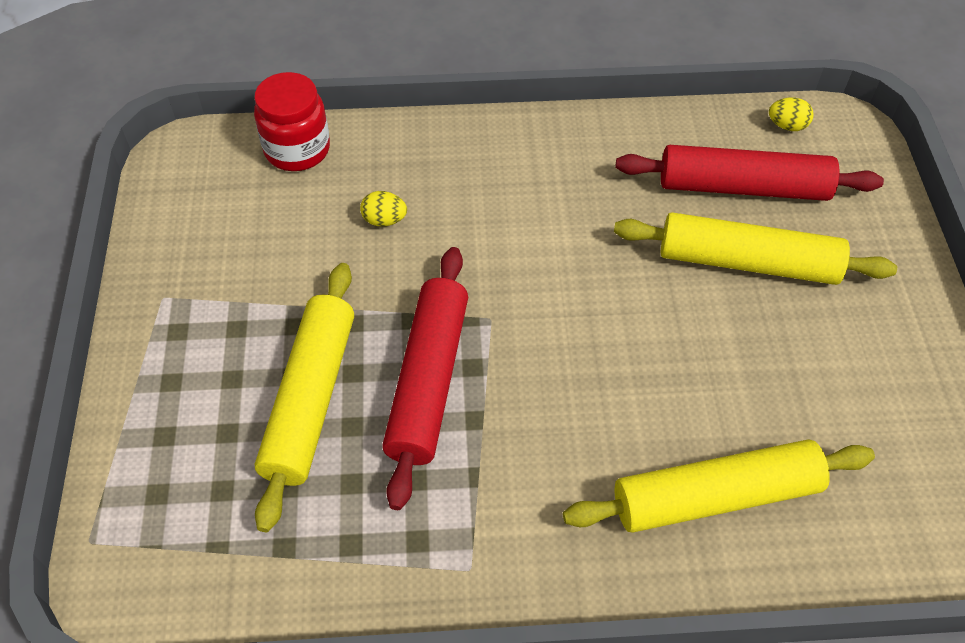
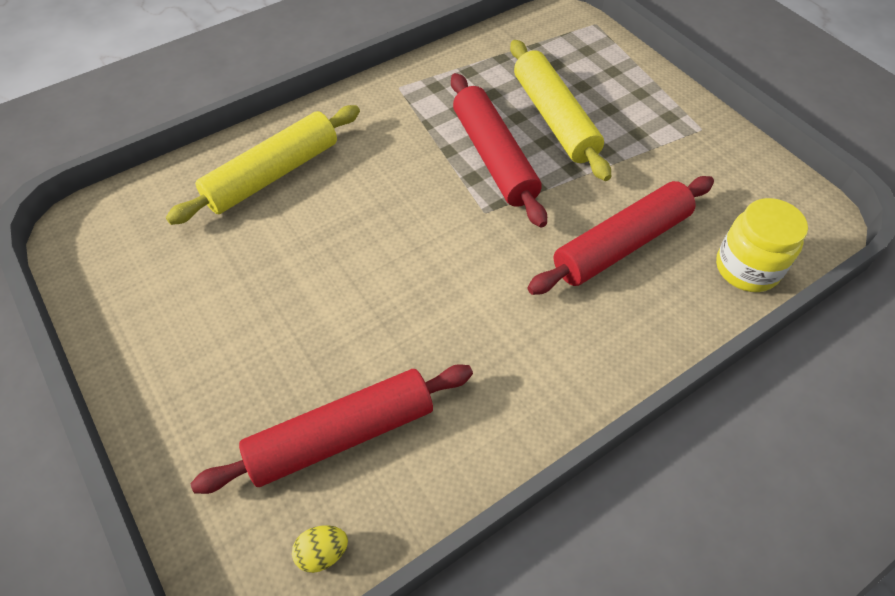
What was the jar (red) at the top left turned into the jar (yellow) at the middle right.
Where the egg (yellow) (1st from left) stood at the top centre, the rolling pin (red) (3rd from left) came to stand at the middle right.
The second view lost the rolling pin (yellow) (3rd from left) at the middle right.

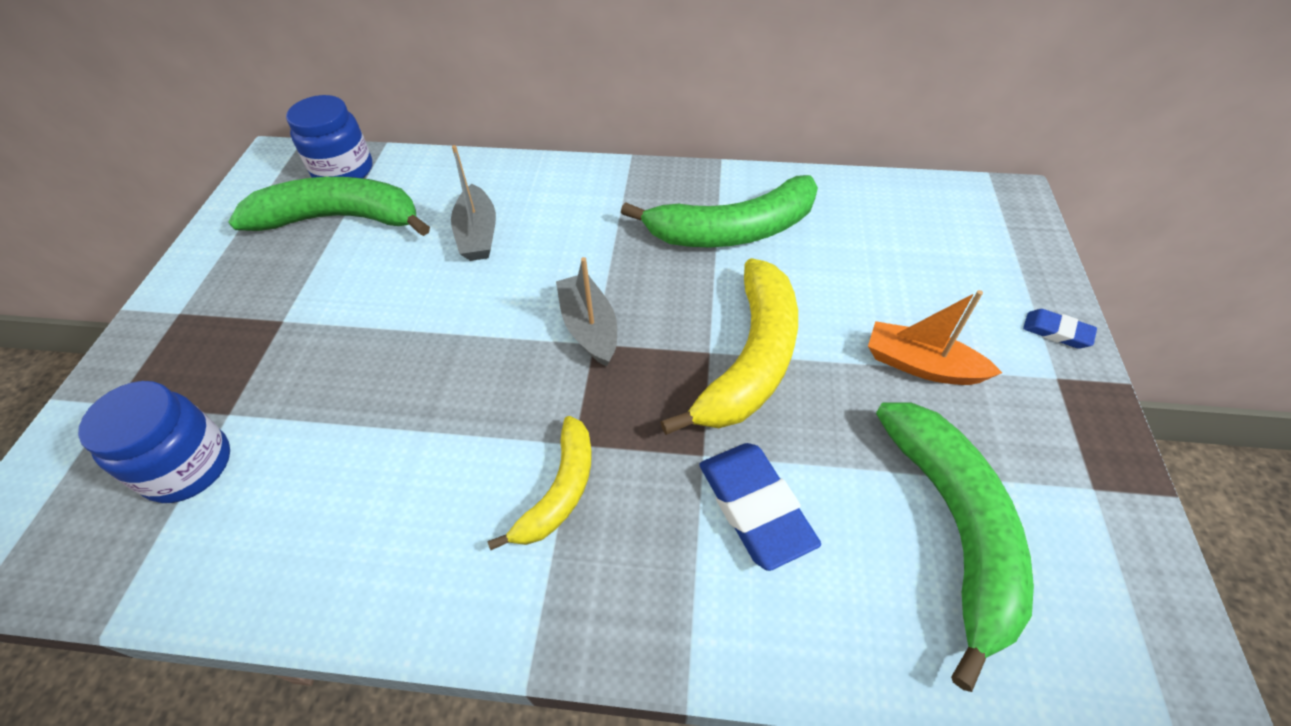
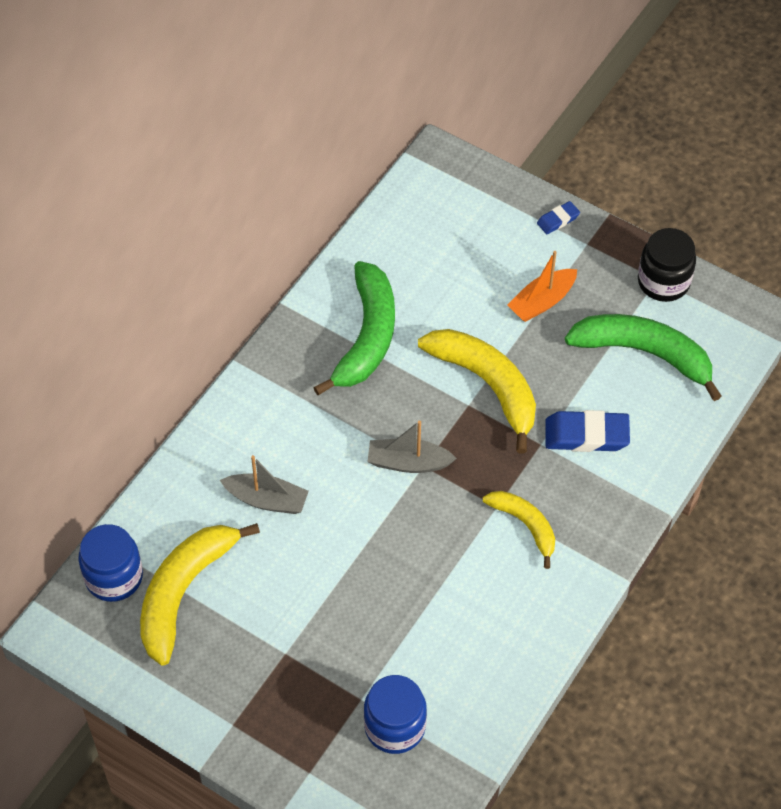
What was the banana (green) (1st from left) at the top left turned into the banana (yellow) (1st from left) at the bottom left.
The second view gained the jar (black) at the top right.

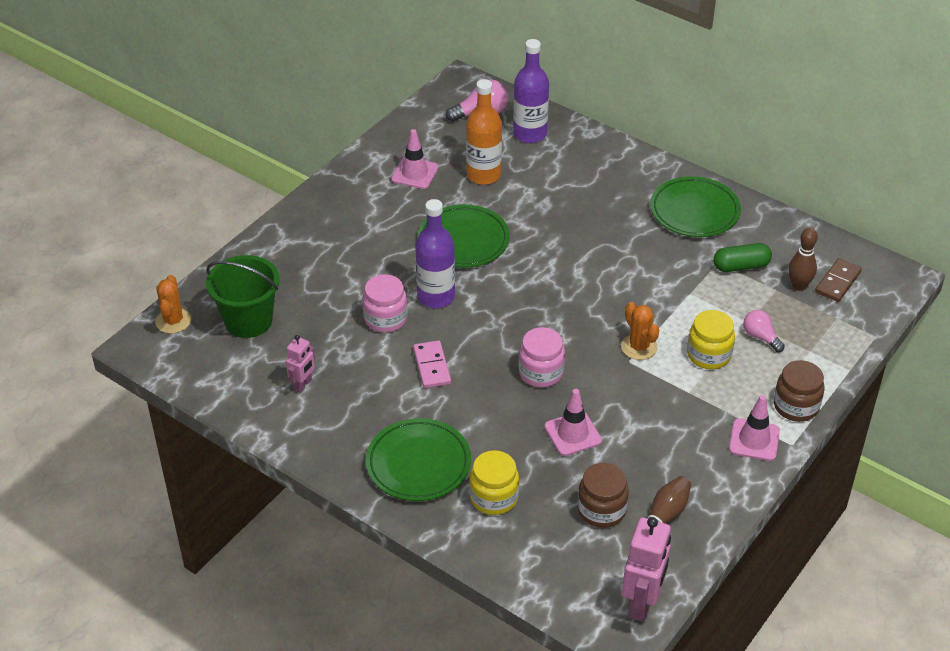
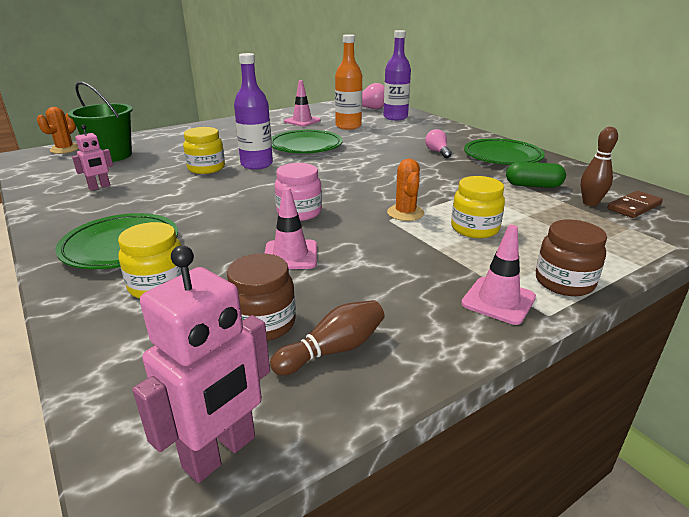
What was the jar (pink) (1st from left) at the centre turned into the jar (yellow) (2nd from left) at the top left.
The light bulb (pink) (2nd from left) ended up elsewhere, having gone from the middle right to the top centre.
The second view lost the domino (pink) at the centre.

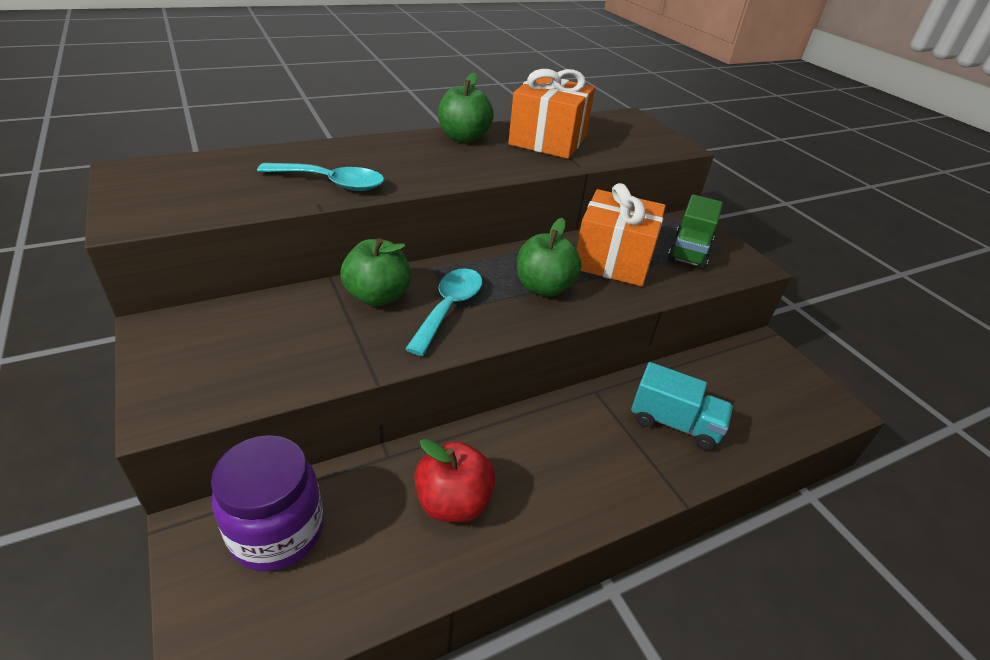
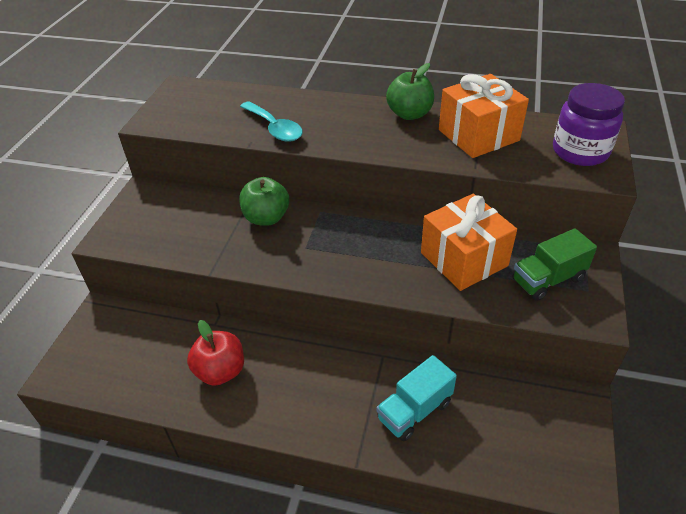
The second view lost the apple (green) (3rd from left) at the centre.
The second view lost the spoon (turquoise) (2nd from left) at the centre.
The truck (turquoise) at the middle right ended up facing another way, 75 degrees clockwise from before.
The jar (purple) ended up elsewhere, having gone from the bottom left to the top right.

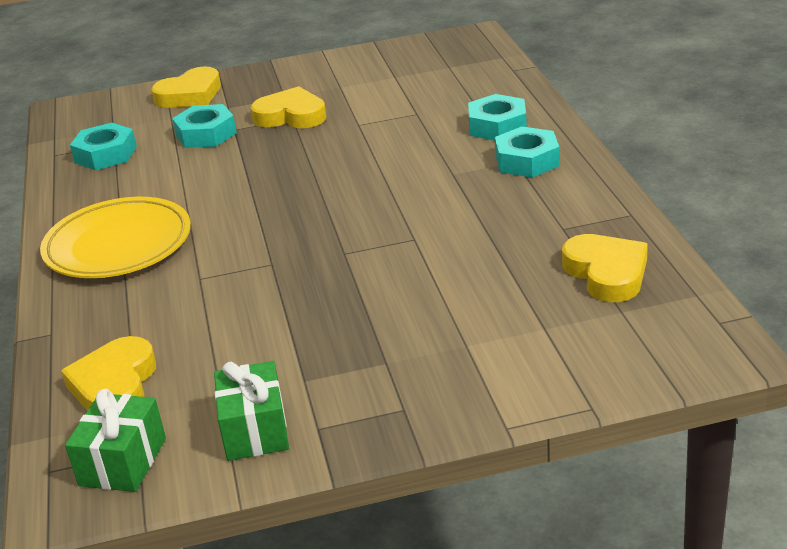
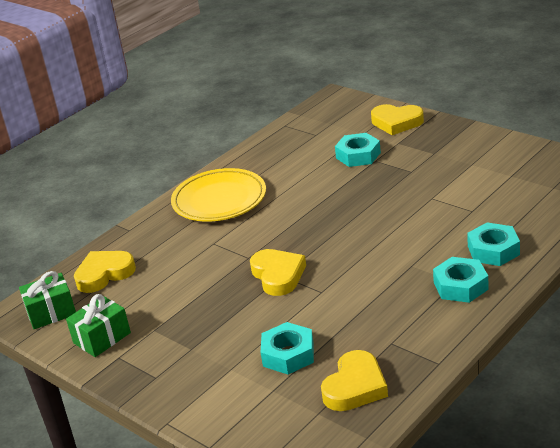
The heart (yellow) (3rd from left in the first image) ended up elsewhere, having gone from the top centre to the centre.
The nut (turquoise) (1st from left) ended up elsewhere, having gone from the top left to the bottom centre.

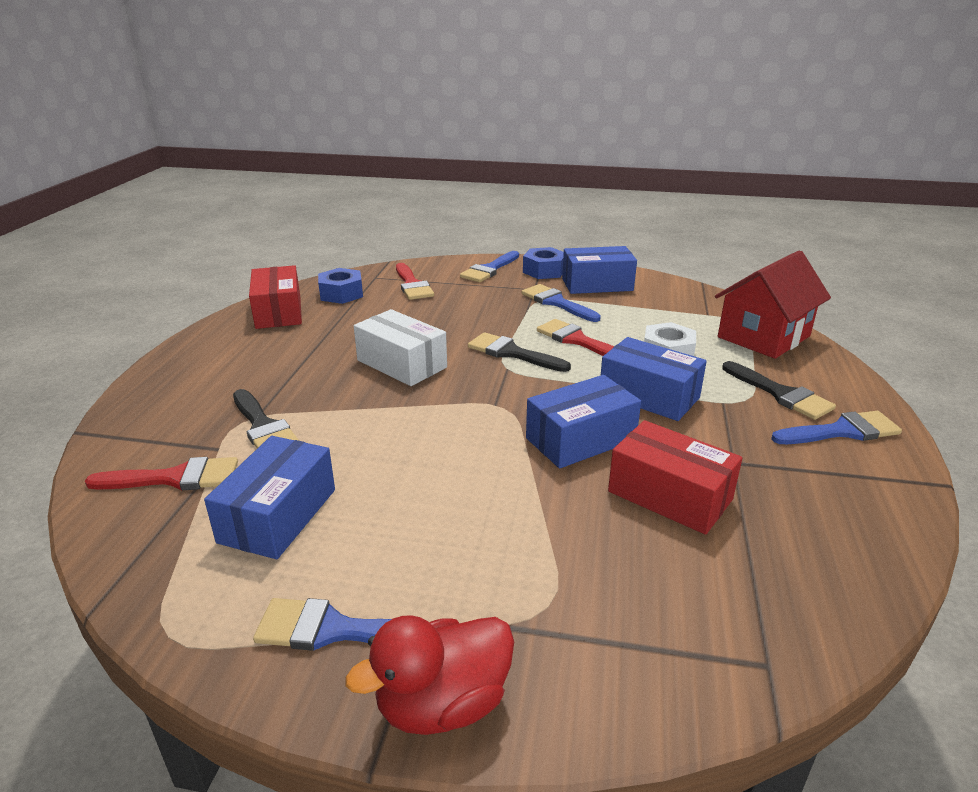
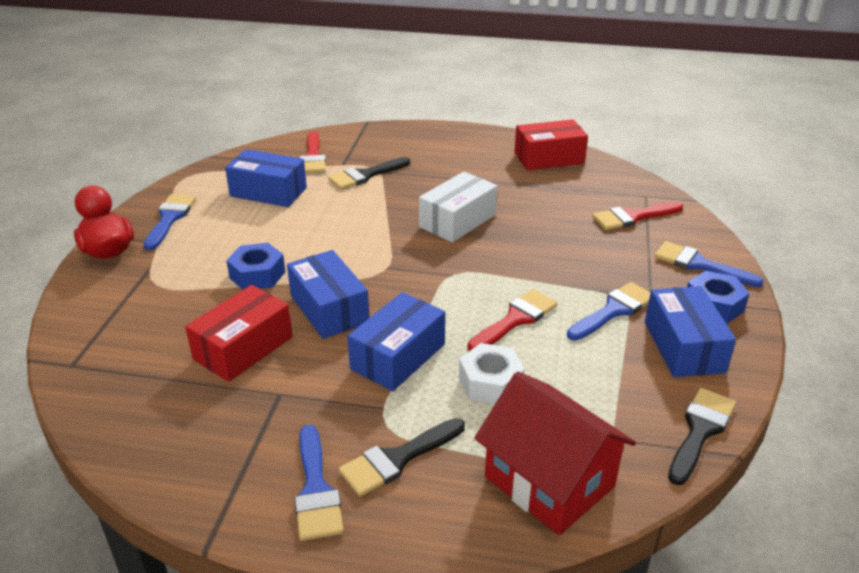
The nut (blue) (1st from left) ended up elsewhere, having gone from the centre to the middle left.
The brush (black) (2nd from left in the first image) ended up elsewhere, having gone from the centre to the bottom right.

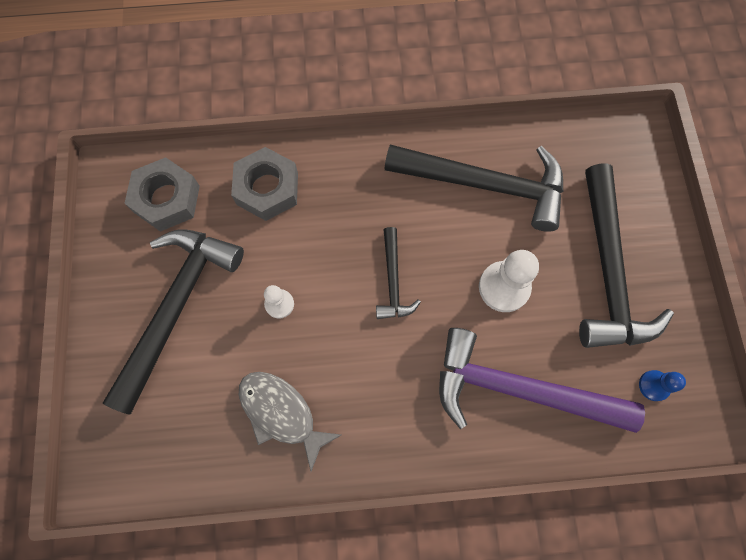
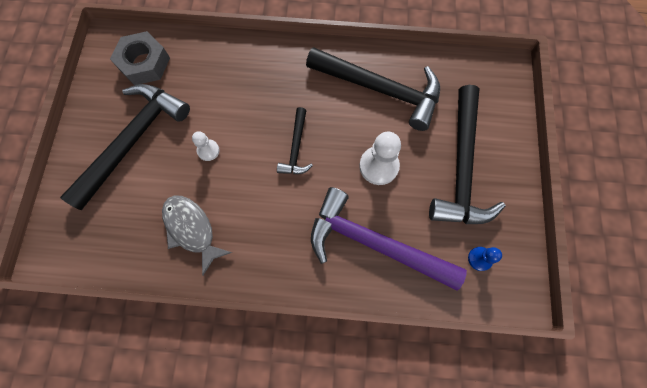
The second view lost the nut (grey) (2nd from left) at the top centre.

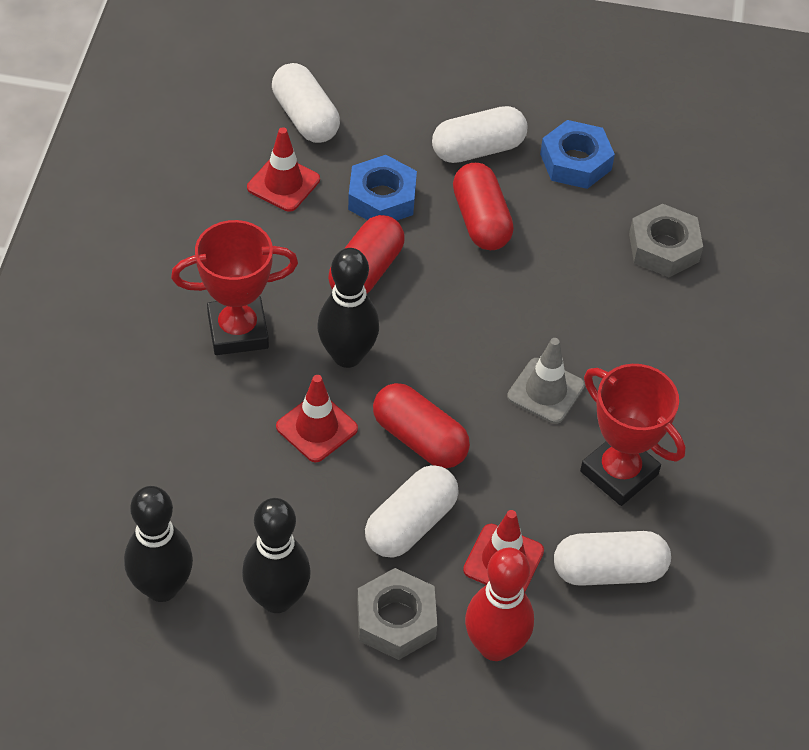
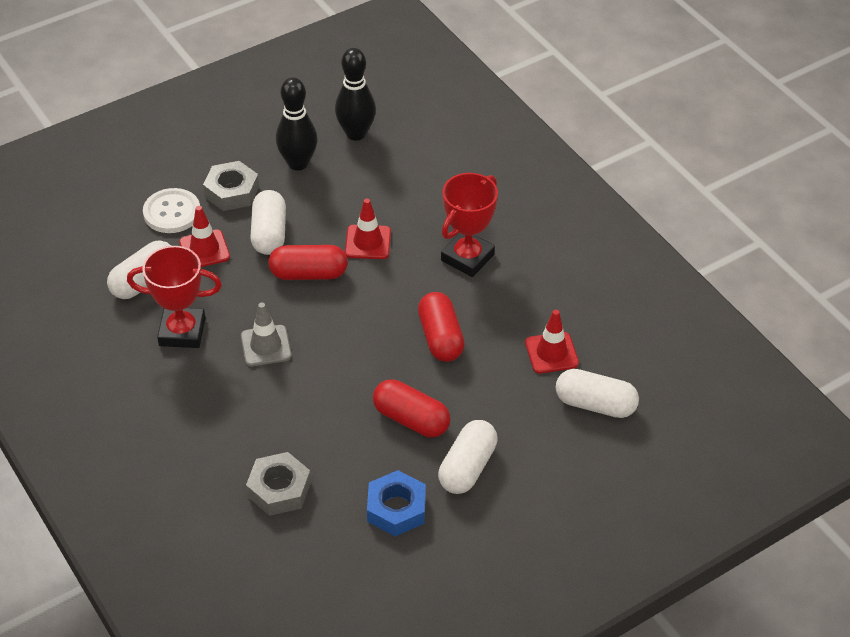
The second view lost the nut (blue) (1st from left) at the top centre.
The second view lost the bowling pin (black) (3rd from left) at the centre.
Where the bowling pin (red) stood at the bottom centre, the button (white) came to stand at the top left.

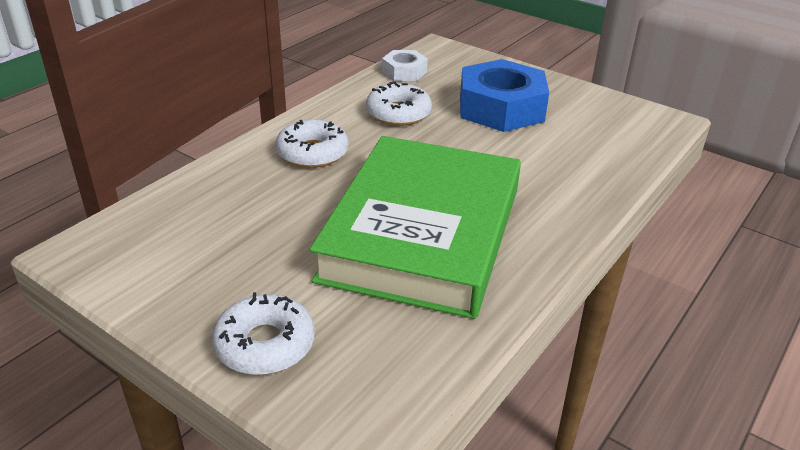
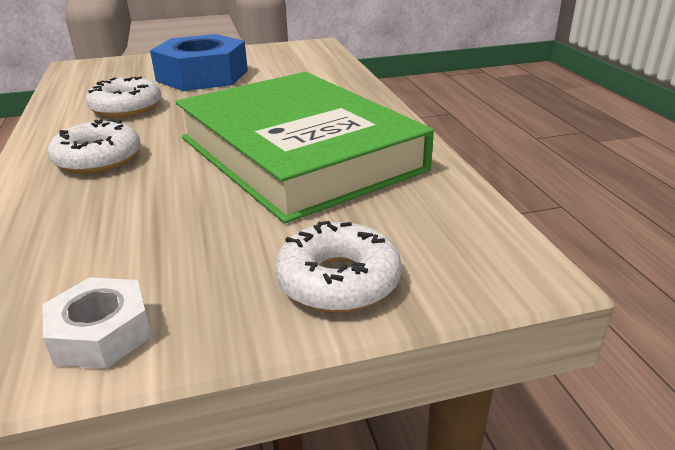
The nut (white) ended up elsewhere, having gone from the top centre to the bottom left.

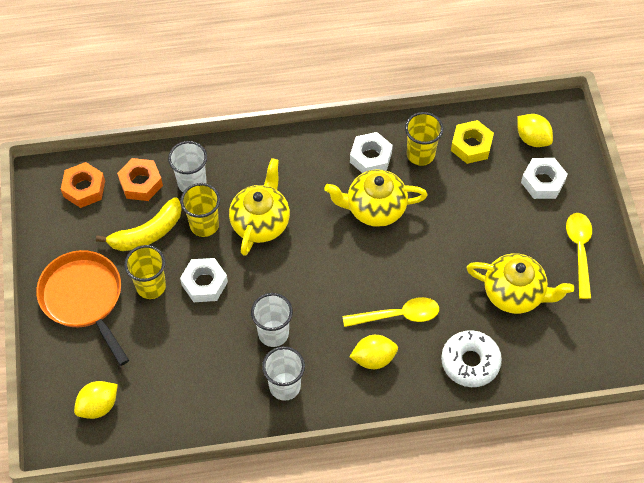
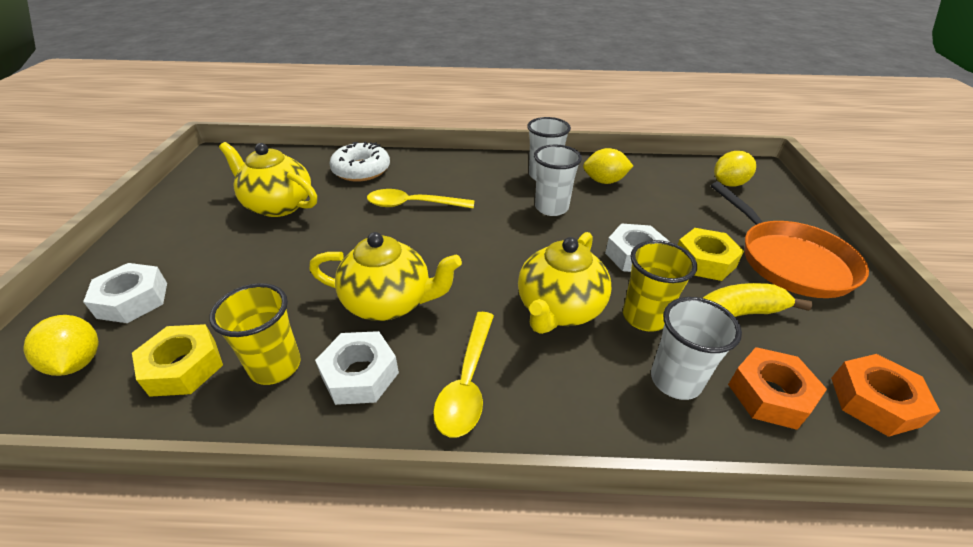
The spoon (yellow) (2nd from left) ended up elsewhere, having gone from the middle right to the bottom centre.
Where the cup (yellow) (1st from left) stood at the middle left, the nut (yellow) (2nd from left) came to stand at the middle right.
The lemon (yellow) (2nd from left) ended up elsewhere, having gone from the bottom centre to the top centre.

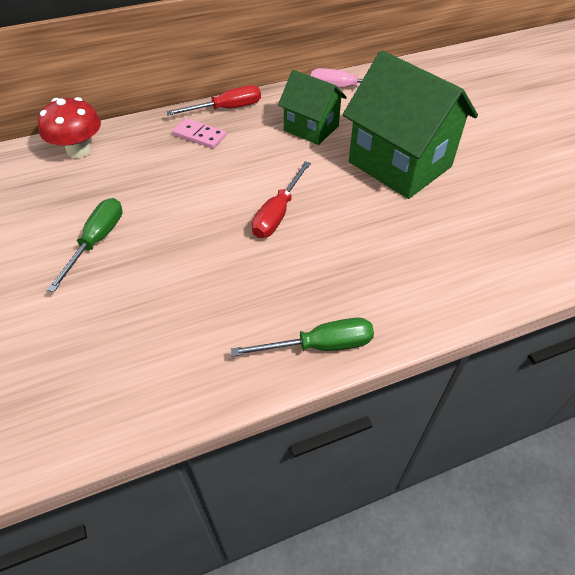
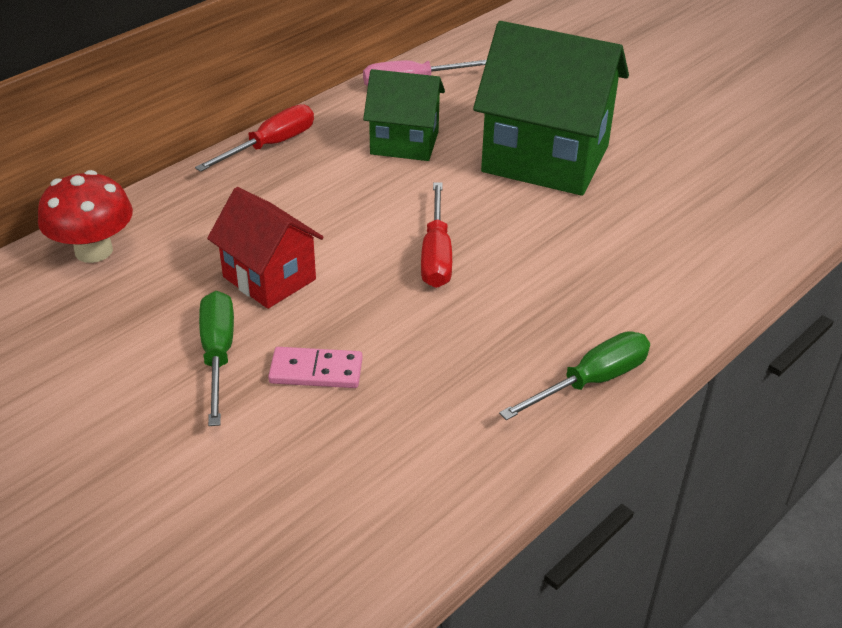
The domino (pink) ended up elsewhere, having gone from the top centre to the centre.
The second view gained the house (red) at the middle left.

